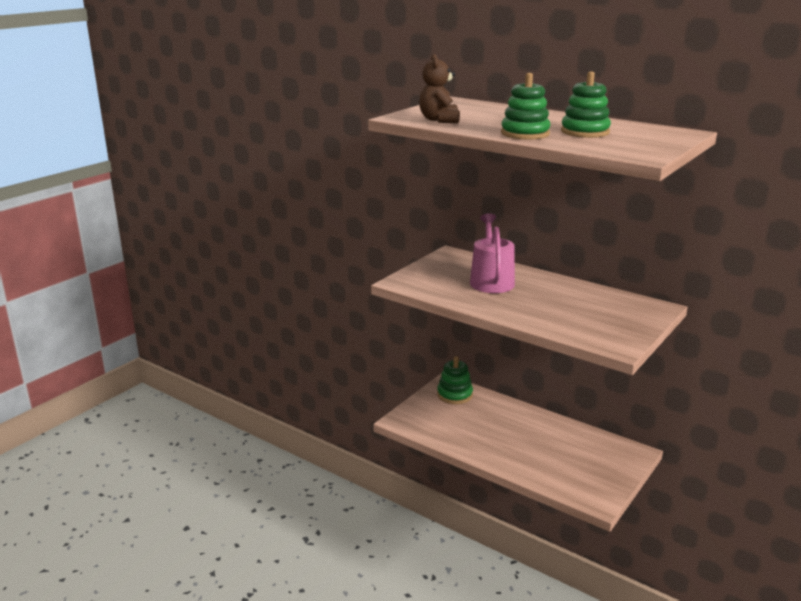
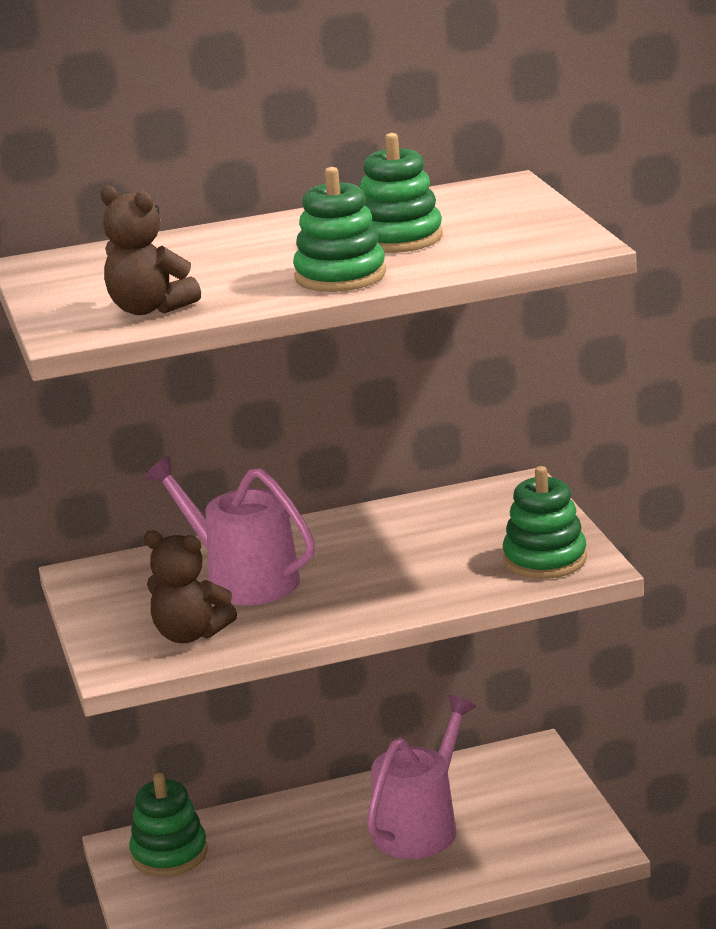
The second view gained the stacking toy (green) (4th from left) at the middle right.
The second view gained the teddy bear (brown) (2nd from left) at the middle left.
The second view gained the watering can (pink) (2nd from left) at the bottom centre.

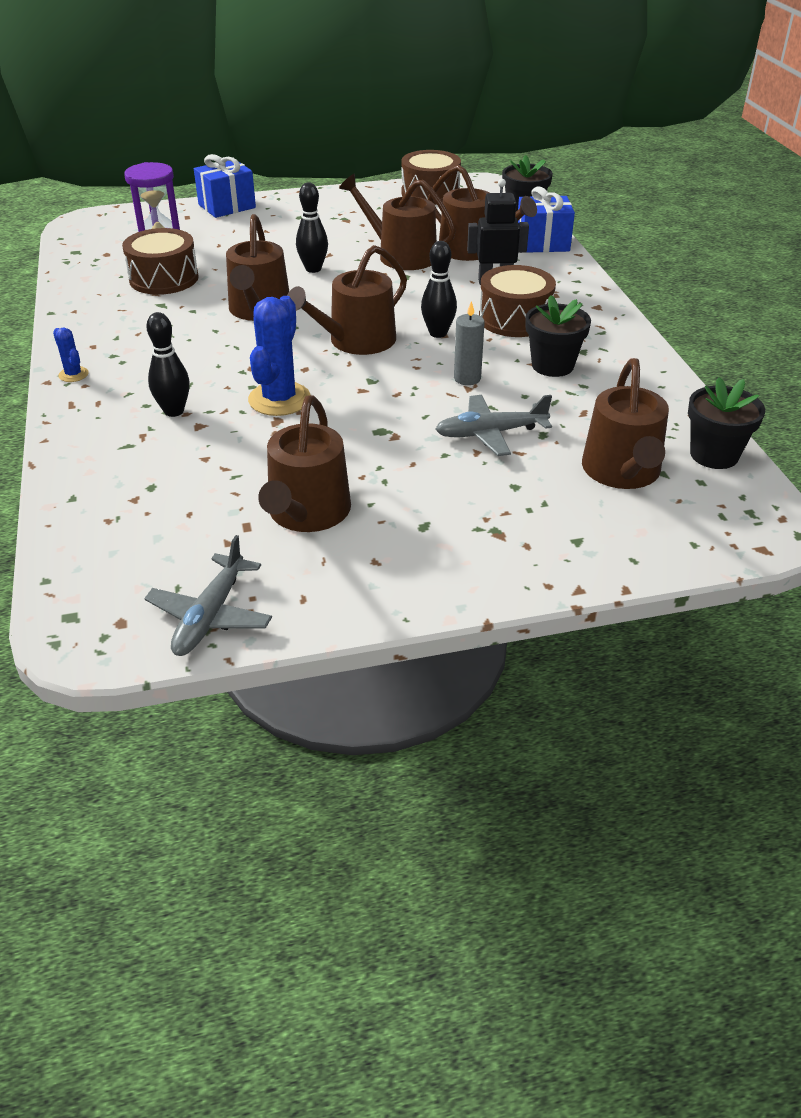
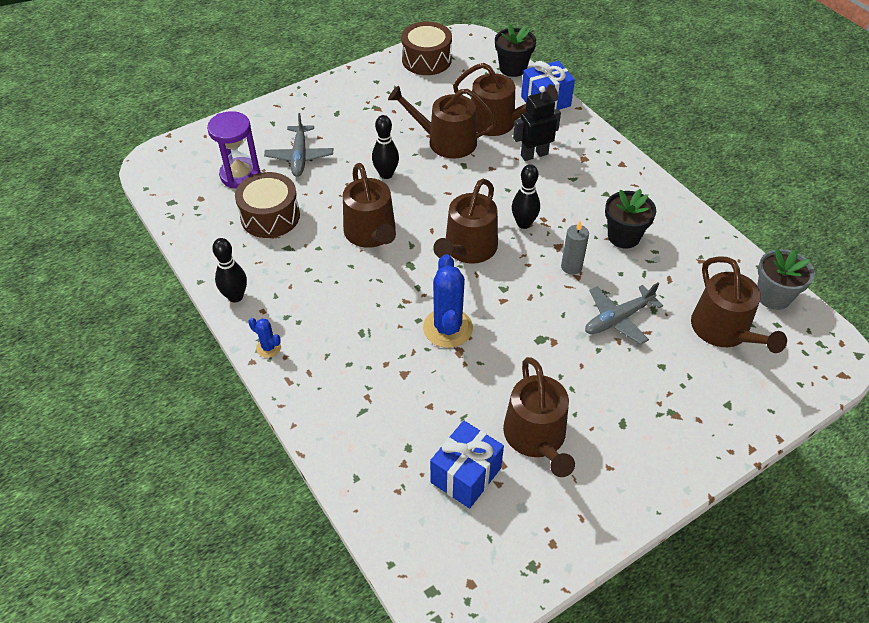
The gift (blue) (1st from left) ended up elsewhere, having gone from the top left to the bottom centre.
The second view lost the drum (brown) (3rd from left) at the top centre.
The bowling pin (black) (1st from left) ended up elsewhere, having gone from the top left to the middle left.
What was the flower pot (black) (3rd from left) at the middle right turned into the flower pot (grey) at the middle right.
The plane (grey) (1st from left) ended up elsewhere, having gone from the middle left to the top centre.

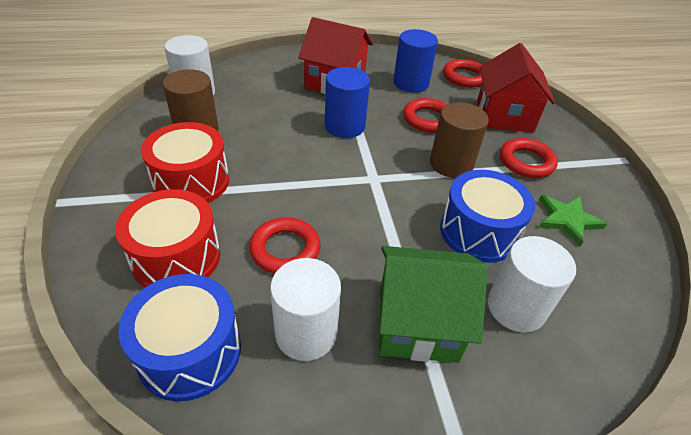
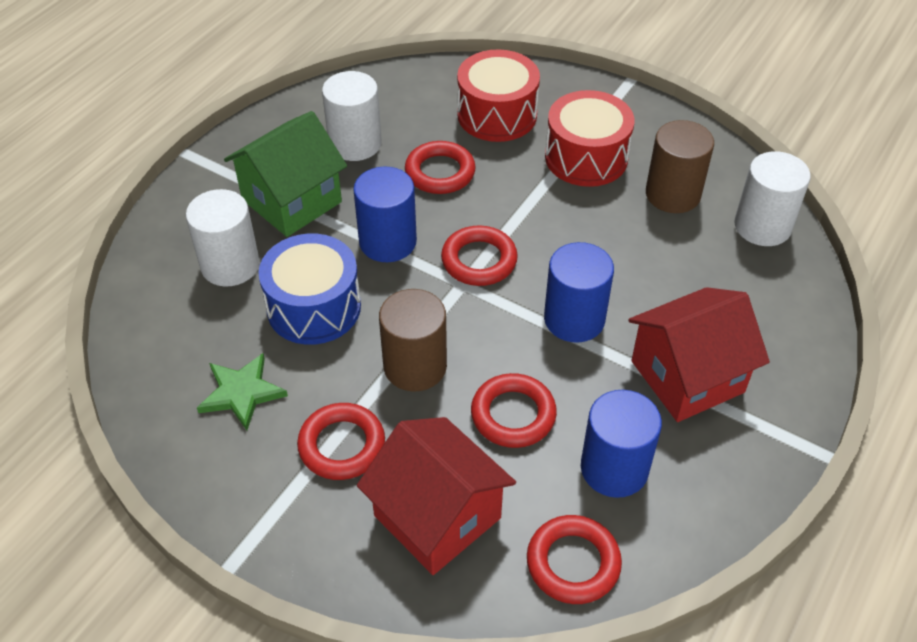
The second view lost the drum (blue) (1st from left) at the bottom left.
The second view gained the cylinder (blue) (1st from left) at the centre.
The second view gained the ring (red) (3rd from left) at the centre.

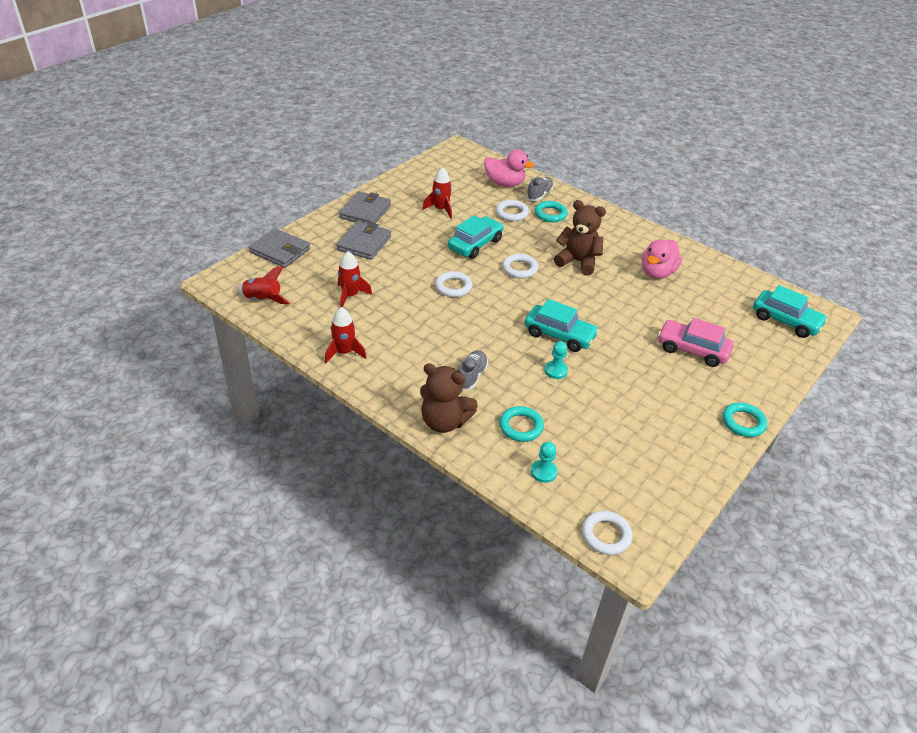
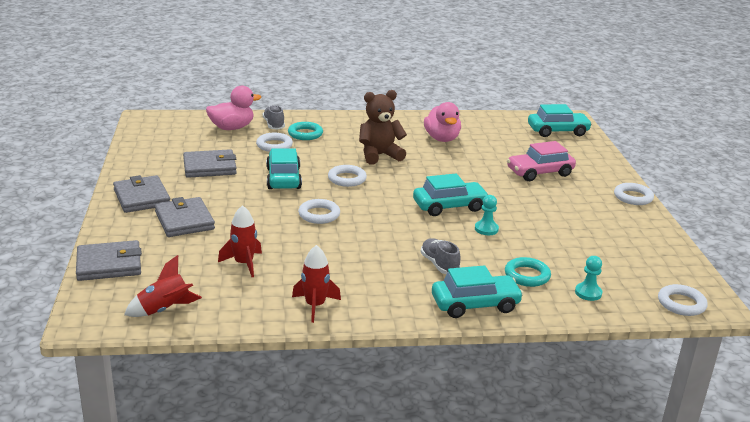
Where the rocket (red) (4th from left) stood at the top centre, the wallet (grey) (4th from left) came to stand at the middle left.
Where the teddy bear (brown) (1st from left) stood at the centre, the car (turquoise) (3rd from left) came to stand at the bottom centre.
What was the ring (turquoise) (3rd from left) at the middle right turned into the ring (white) (4th from left) at the middle right.

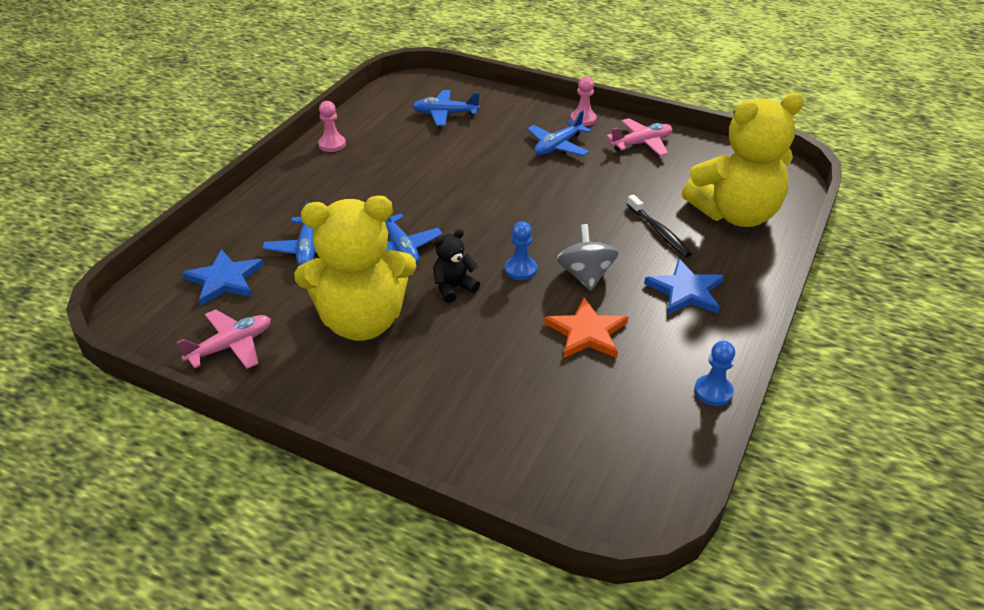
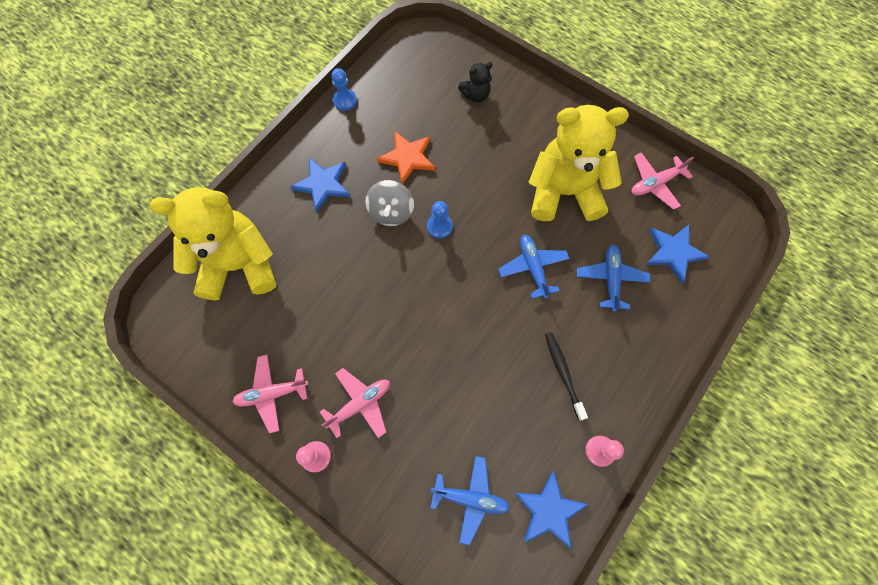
What was the plane (blue) (4th from left) at the top centre turned into the plane (pink) (2nd from left) at the bottom centre.
The toothbrush (black) ended up elsewhere, having gone from the middle right to the centre.
The teddy bear (black) ended up elsewhere, having gone from the centre to the top centre.
The second view gained the star (blue) (2nd from left) at the bottom centre.

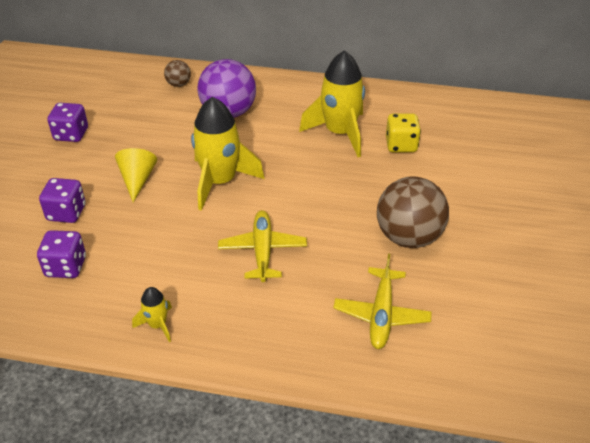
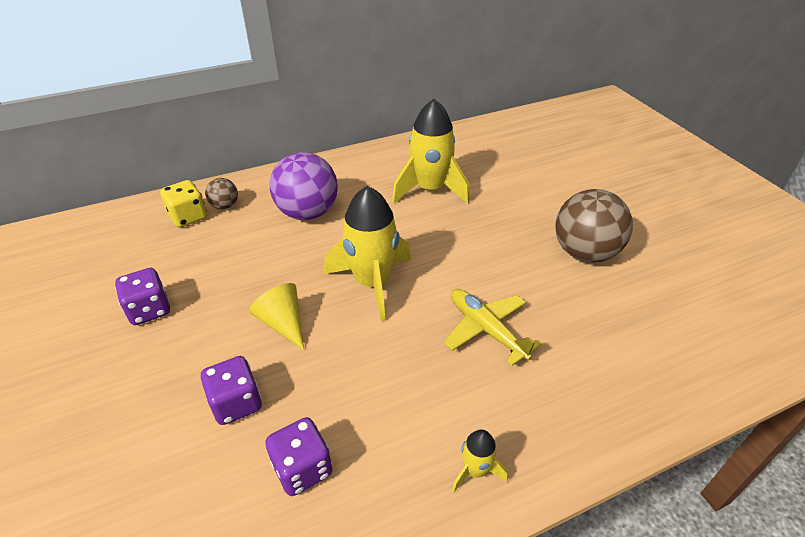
The dice (yellow) ended up elsewhere, having gone from the top right to the middle left.
The second view lost the plane (yellow) (2nd from left) at the bottom centre.

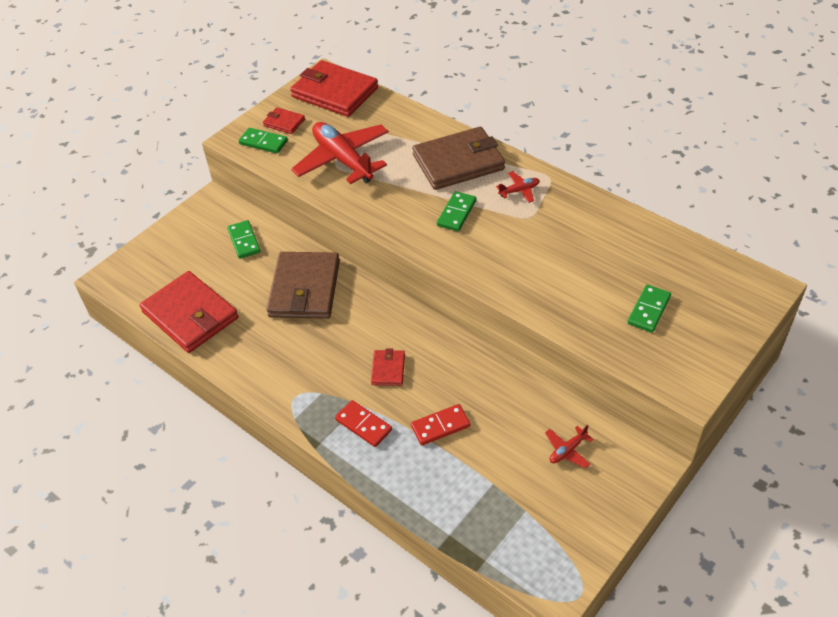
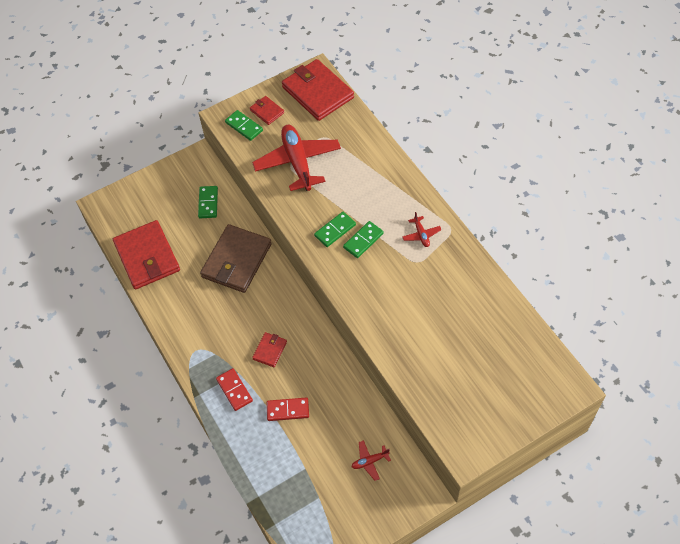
The second view lost the wallet (brown) (2nd from left) at the top centre.
The plane (red) (2nd from left in the first image) at the top centre ended up facing another way, 75 degrees clockwise from before.
The domino (green) (4th from left in the first image) ended up elsewhere, having gone from the middle right to the centre.

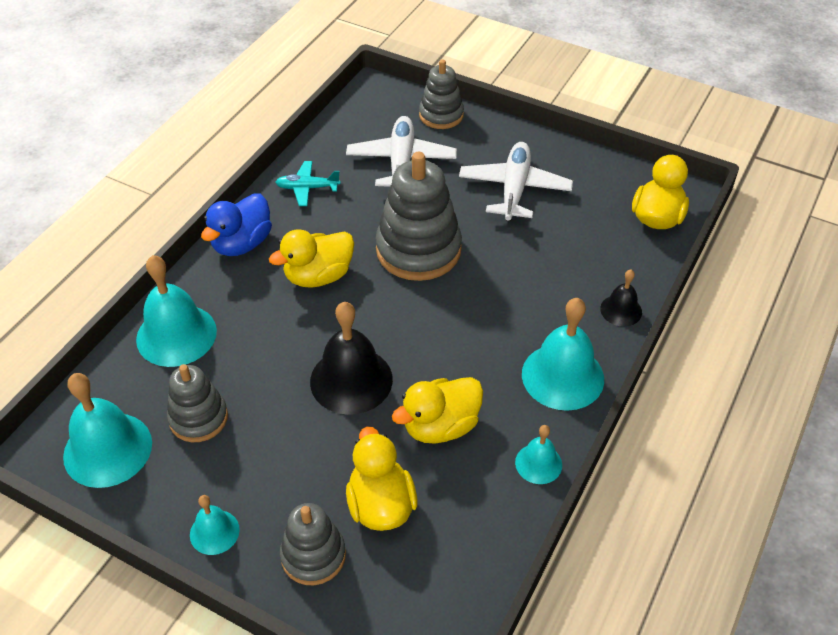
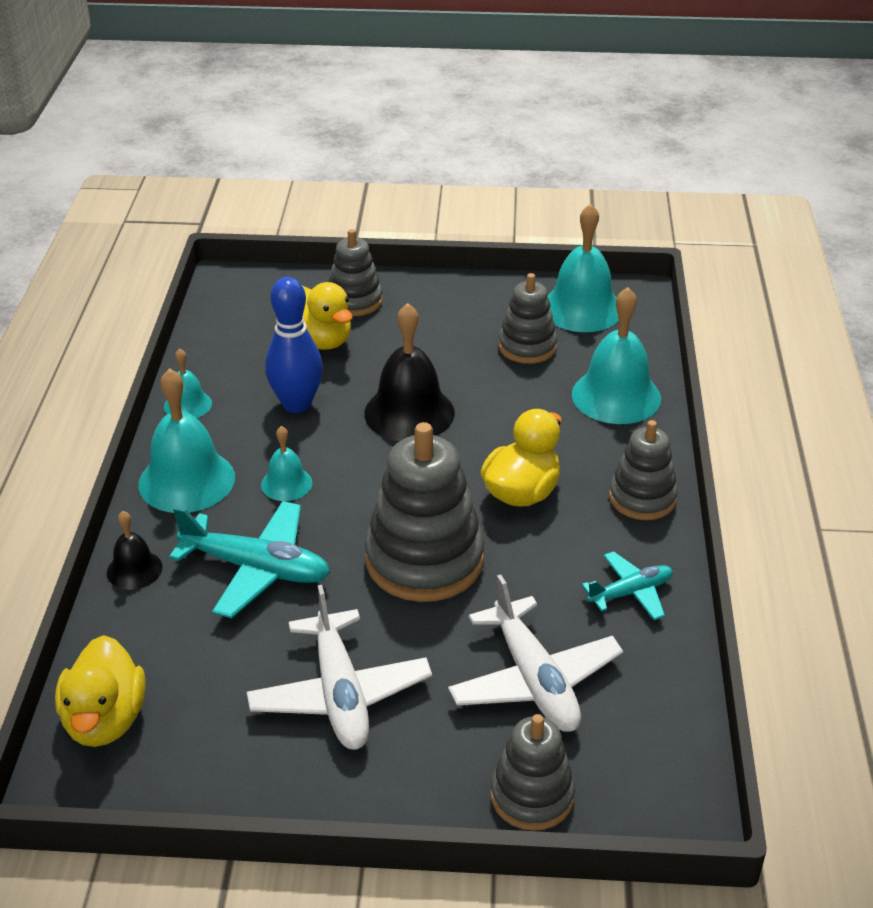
Where the duck (blue) stood at the middle left, the stacking toy (grey) (5th from left) came to stand at the middle right.
Where the duck (yellow) (3rd from left) stood at the centre, the bowling pin (blue) came to stand at the centre.
The bell (turquoise) (3rd from left) ended up elsewhere, having gone from the bottom left to the middle left.
The second view gained the plane (turquoise) (1st from left) at the middle left.

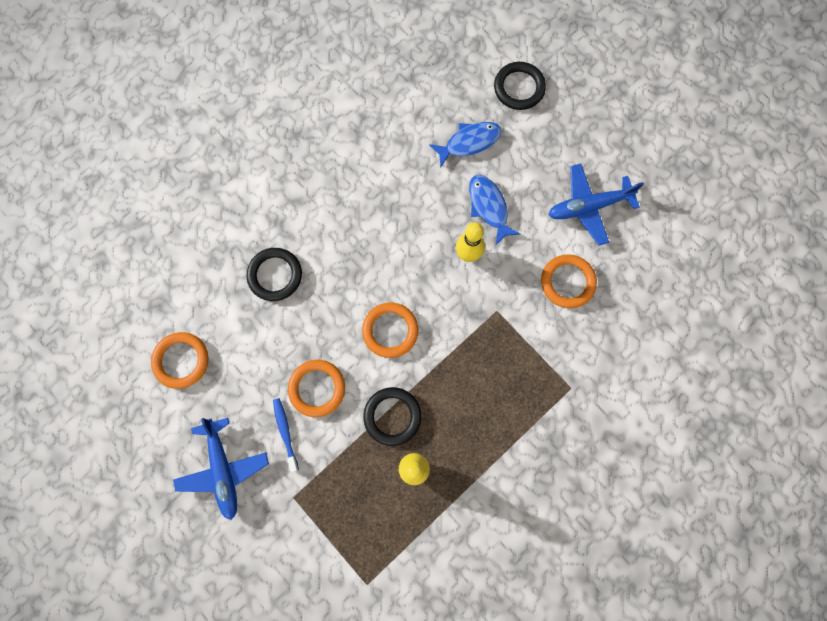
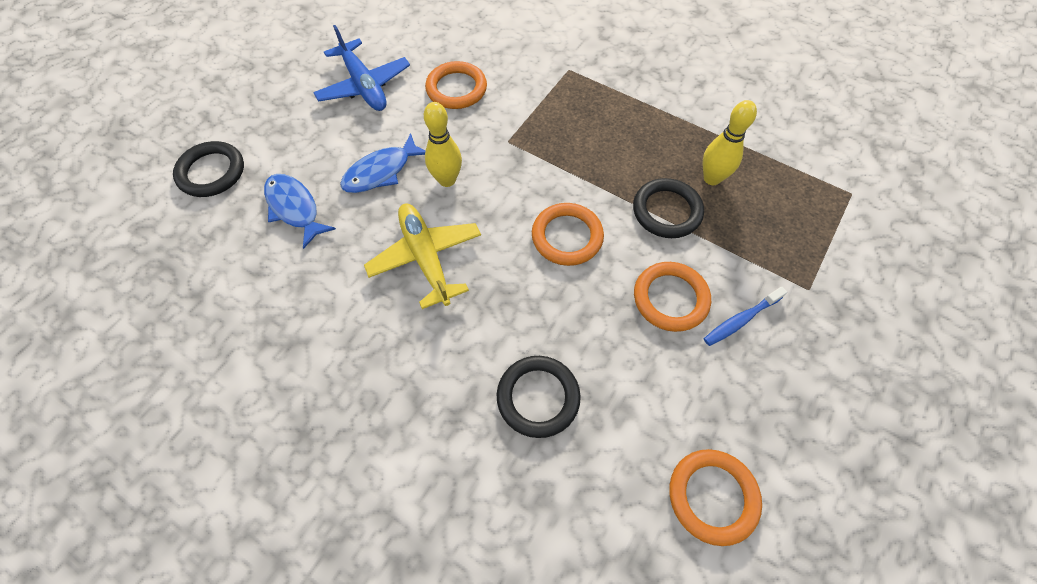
The second view lost the plane (blue) (1st from left) at the bottom left.
The second view gained the plane (yellow) at the centre.

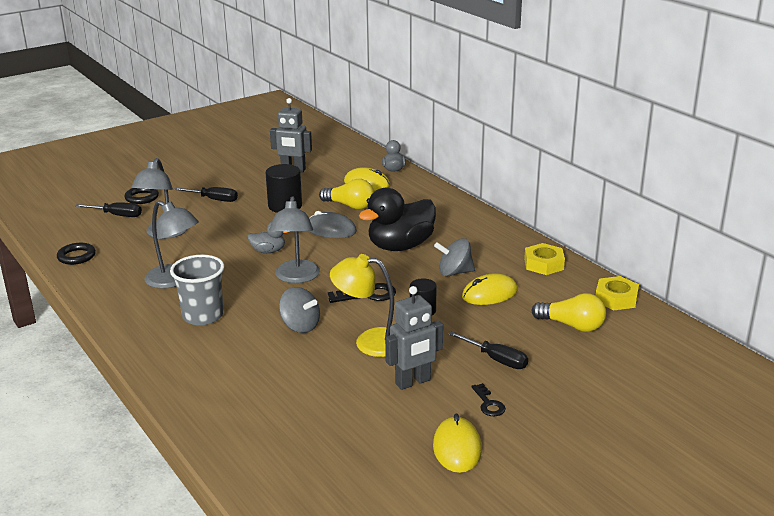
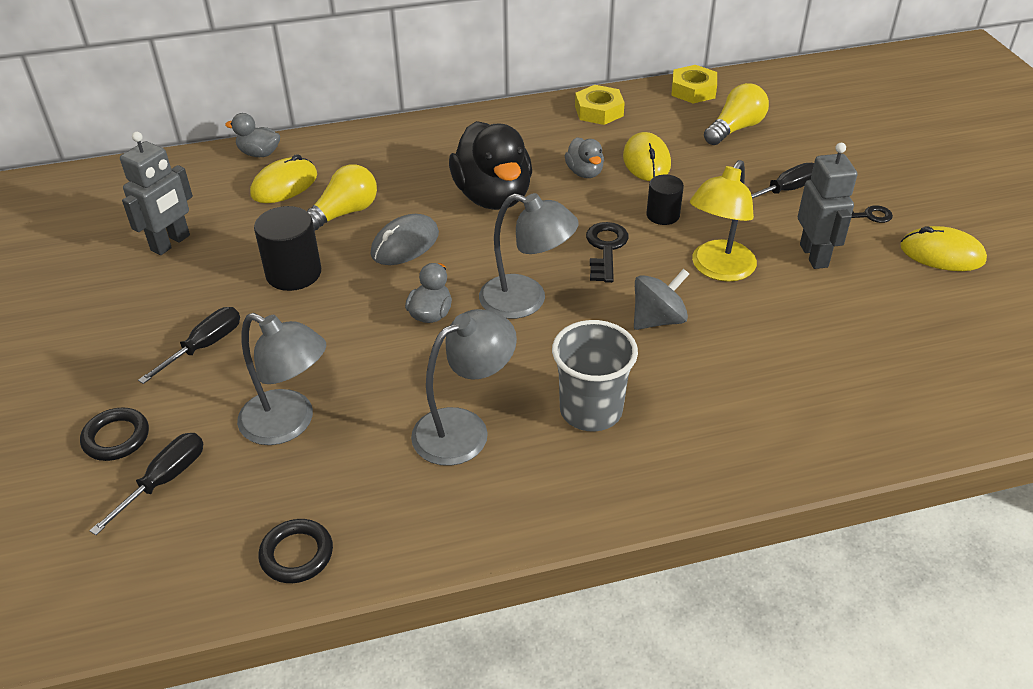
Where the spinning top (grey) (2nd from left) stood at the centre, the duck (grey) (3rd from left) came to stand at the top centre.

